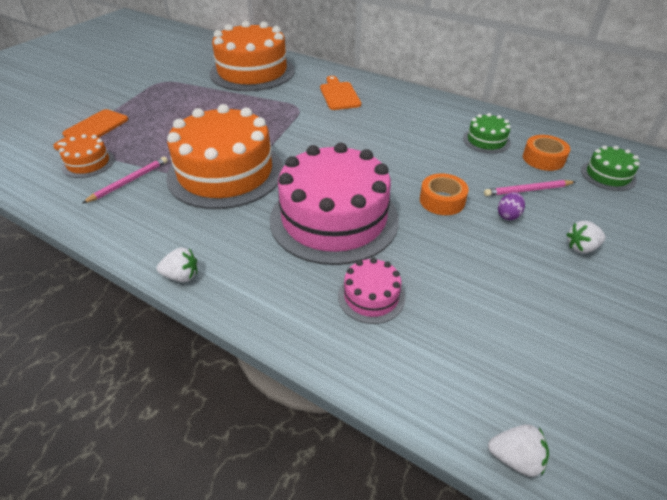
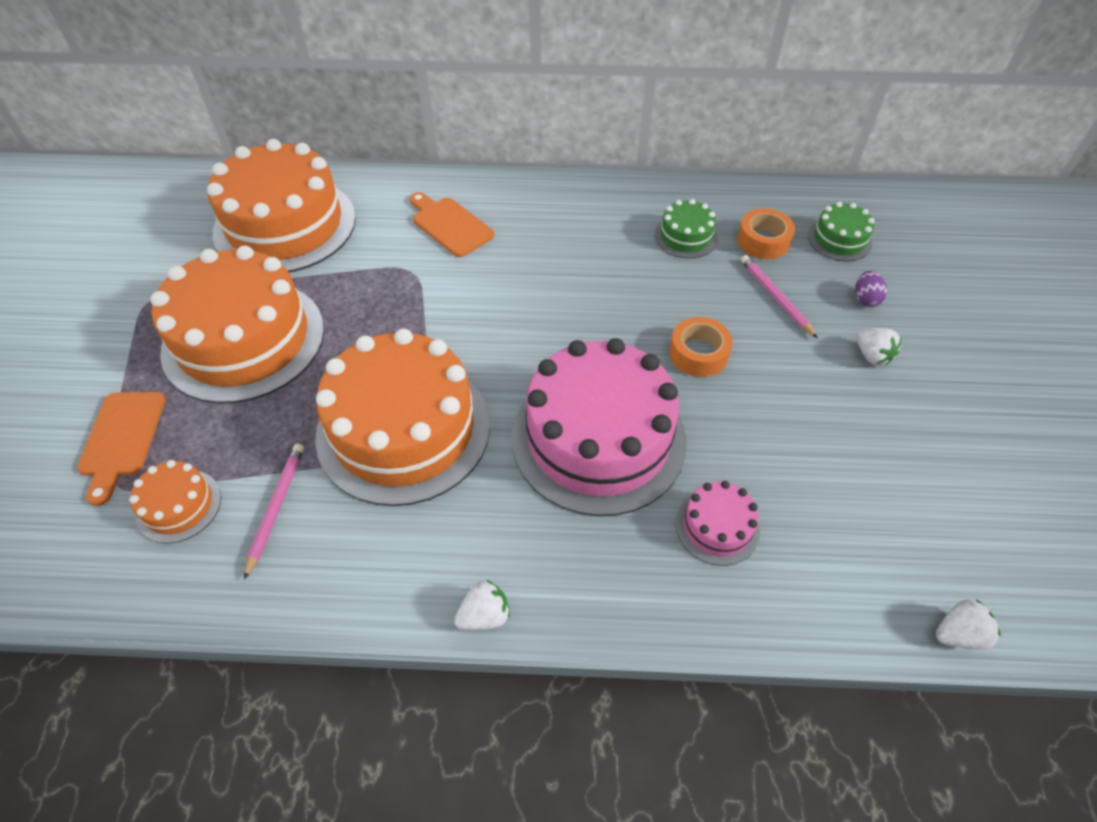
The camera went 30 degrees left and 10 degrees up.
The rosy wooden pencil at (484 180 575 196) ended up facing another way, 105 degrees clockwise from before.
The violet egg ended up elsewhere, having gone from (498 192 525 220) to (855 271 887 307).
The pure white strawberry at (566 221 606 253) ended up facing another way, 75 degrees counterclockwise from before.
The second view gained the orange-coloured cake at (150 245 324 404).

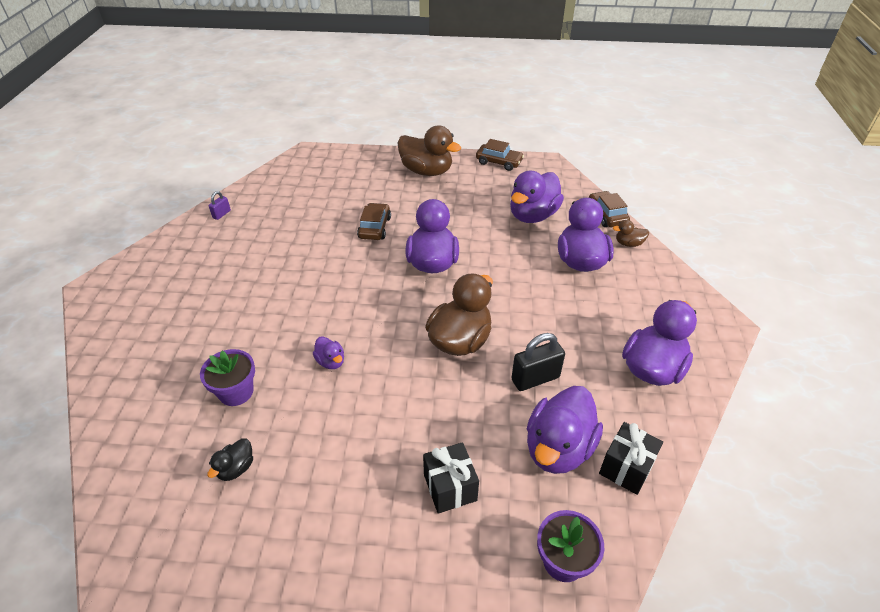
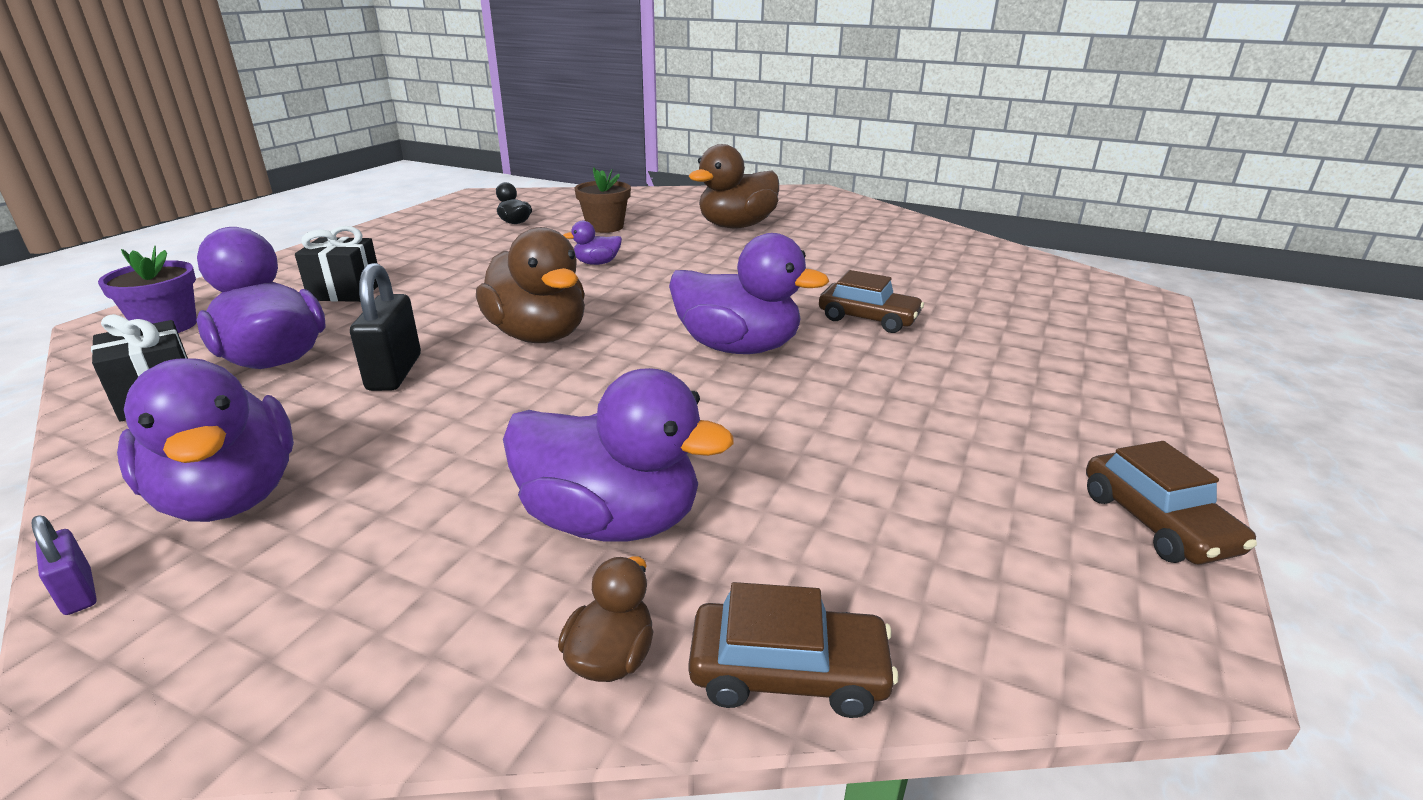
The camera went 110 degrees right and 15 degrees down.
The dark brown toy duck ended up elsewhere, having gone from (397 125 461 176) to (689 144 779 228).
The dark brown automobile at (476 139 524 171) ended up facing another way, 60 degrees counterclockwise from before.
The second view lost the violet toy duck at (510 170 564 223).
The violet padlock ended up elsewhere, having gone from (209 191 231 220) to (32 515 97 615).
What was the violet flower pot at (200 349 255 406) turned into the dark brown flower pot at (575 167 631 233).

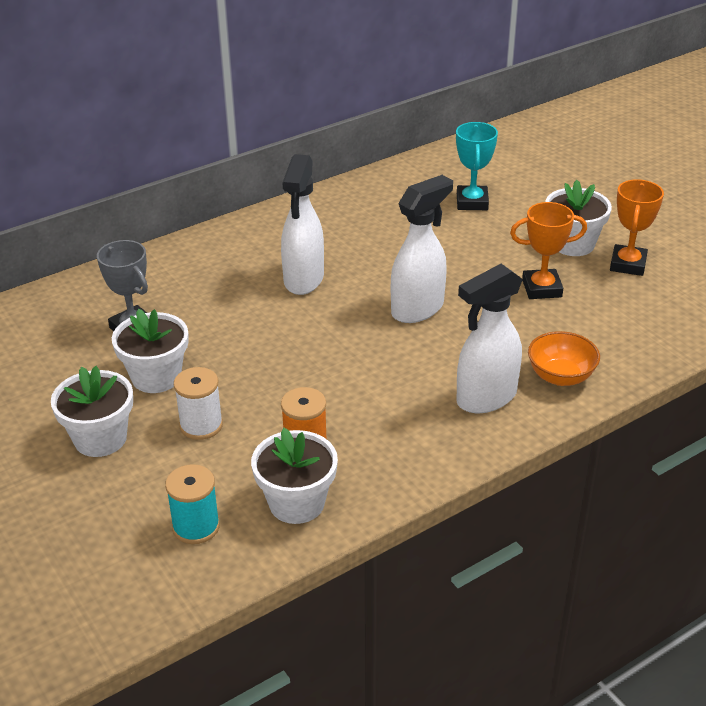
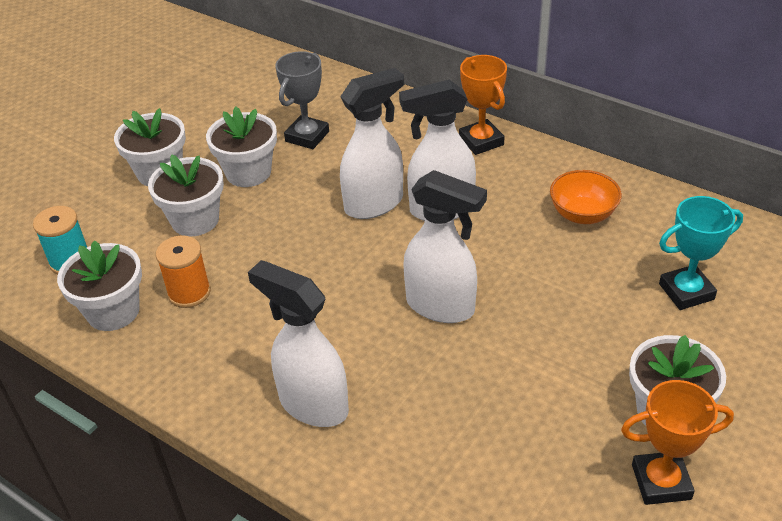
The camera went 70 degrees right and 5 degrees up.
The orange-coloured prize cup ended up elsewhere, having gone from (510 202 587 299) to (459 55 507 155).
The orange-coloured serving bowl ended up elsewhere, having gone from (528 331 600 386) to (550 170 622 224).
Where the pure white bobbin stood at (174 367 223 440), the pure white flower pot came to stand at (148 155 224 236).
The second view gained the pure white spray bottle at (340 68 404 219).

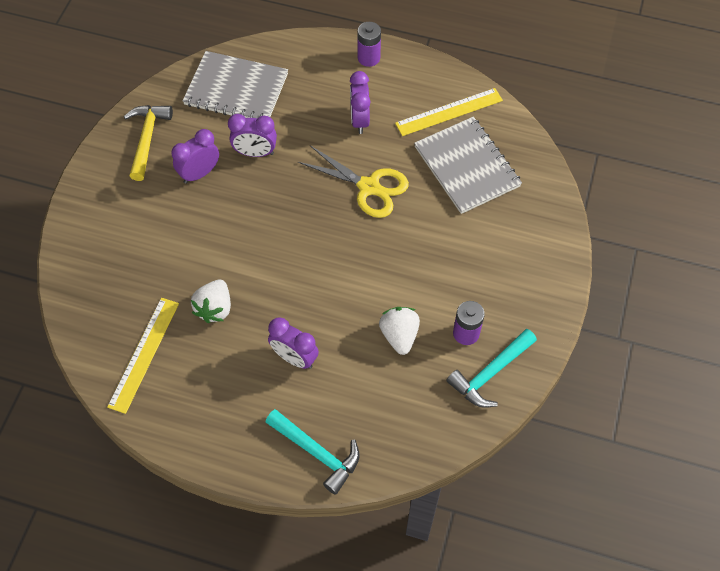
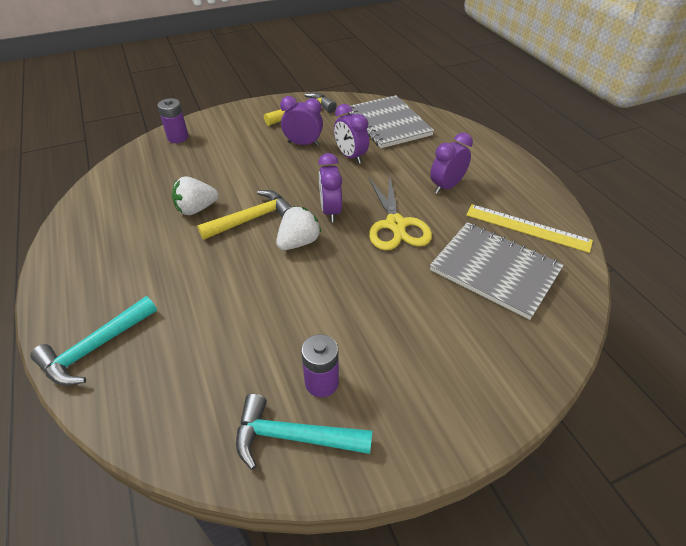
The camera went 50 degrees right and 15 degrees down.
The violet battery ended up elsewhere, having gone from (357 22 381 67) to (157 98 189 143).
The grey notepad at (414 117 522 214) ended up facing another way, 75 degrees counterclockwise from before.
The second view lost the bright yellow straightedge at (107 298 179 414).
The pure white strawberry ended up elsewhere, having gone from (379 307 420 355) to (276 206 322 250).
The violet bedside clock ended up elsewhere, having gone from (268 317 319 369) to (318 153 342 222).
The turquoise carpenter's hammer at (266 409 360 495) ended up facing another way, 45 degrees clockwise from before.
The second view gained the bright yellow carpenter's hammer at (197 190 292 240).

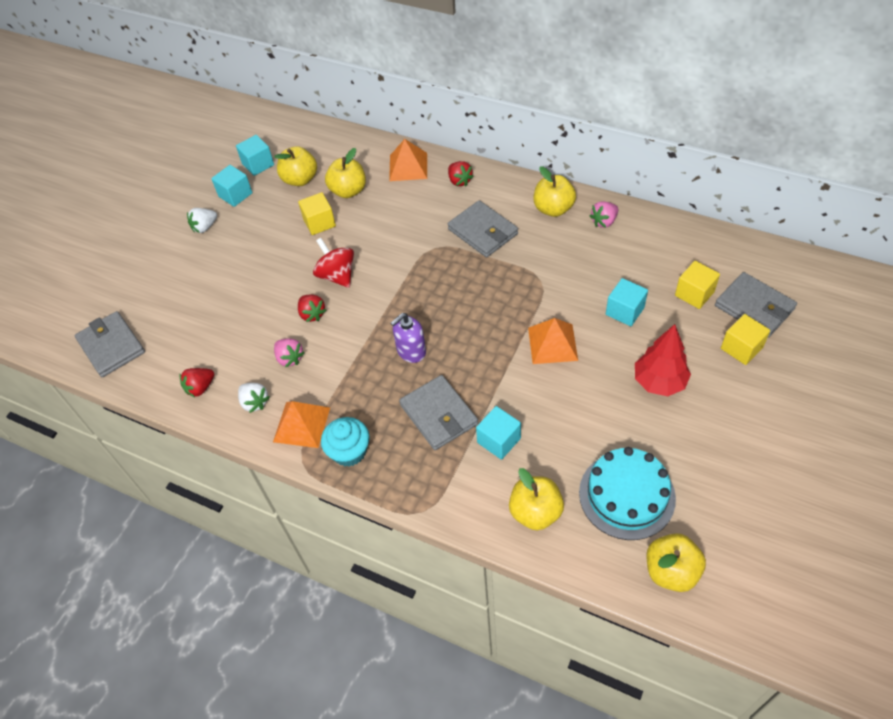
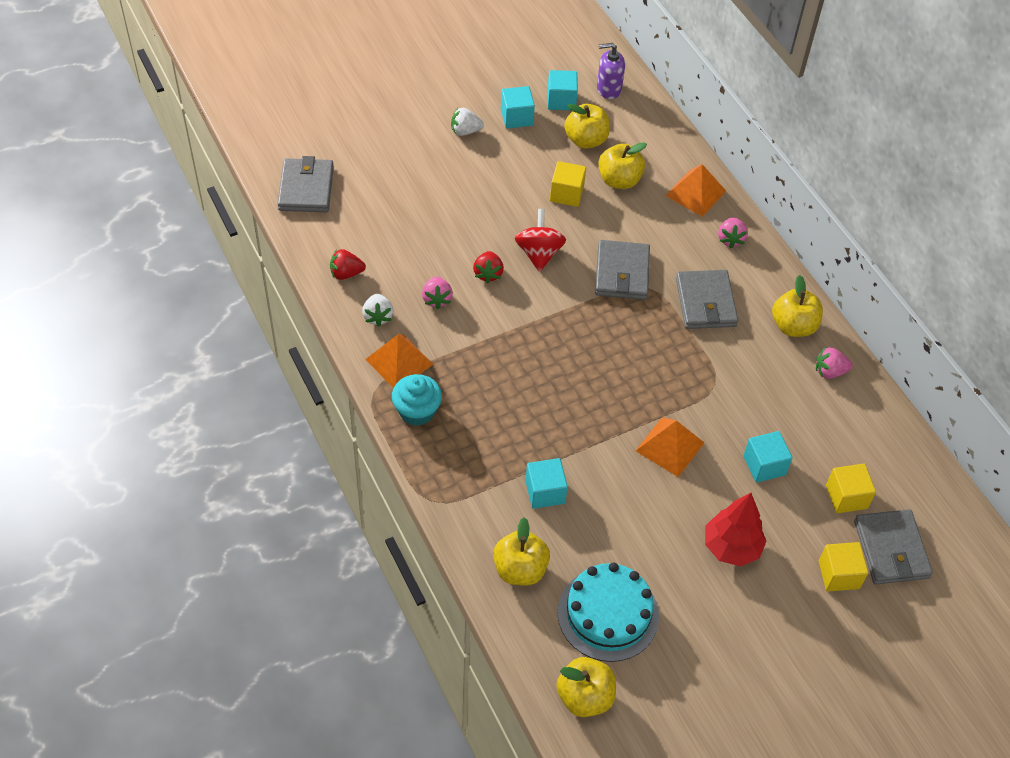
The camera went 30 degrees right and 0 degrees up.
What was the crimson strawberry at (448 161 474 186) turned into the rosy strawberry at (718 217 748 248).
The violet soap pump ended up elsewhere, having gone from (390 313 426 363) to (597 43 625 99).
The grey billfold ended up elsewhere, having gone from (399 375 478 450) to (595 240 650 300).

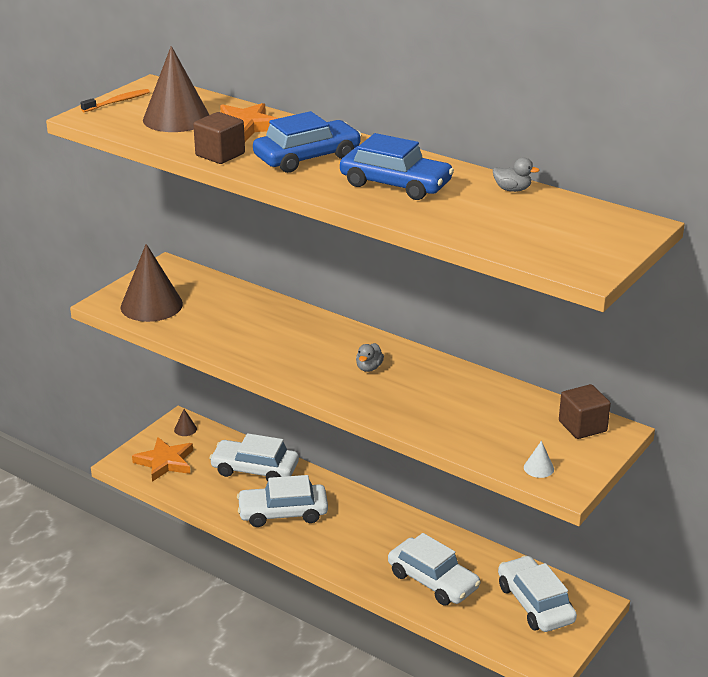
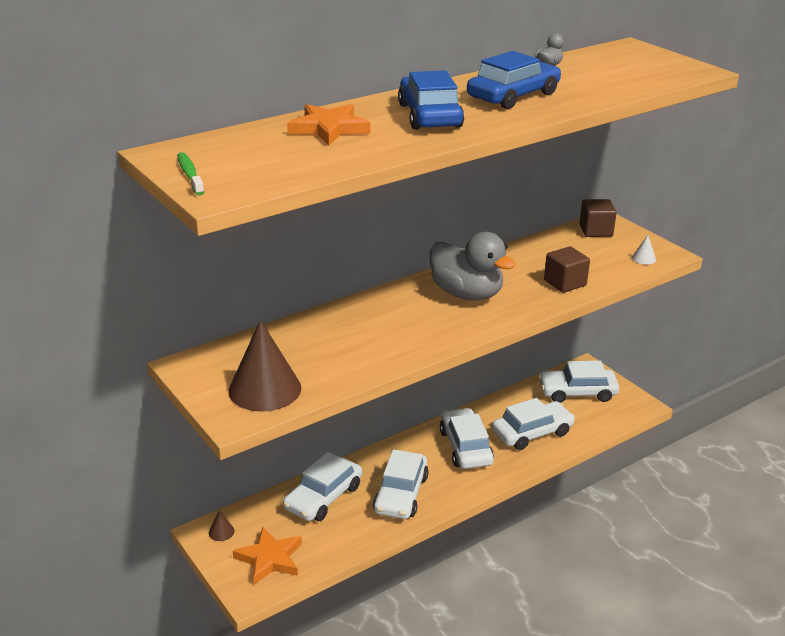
The camera went 70 degrees left and 0 degrees up.
The second view lost the dark brown solid cone at (143 46 209 132).
What was the orange-coloured toothbrush at (80 89 150 112) turned into the green toothbrush at (177 152 204 195).
The dark brown solid cube ended up elsewhere, having gone from (193 112 245 164) to (544 246 590 293).
The size of the grey toy duck at (356 343 384 372) changed by a factor of 2.50.
The second view gained the pure white automobile at (440 408 494 469).

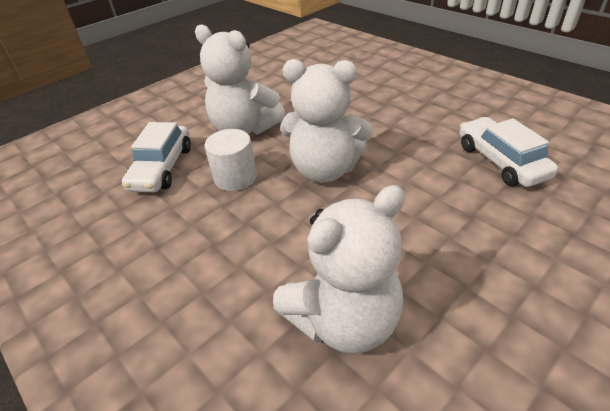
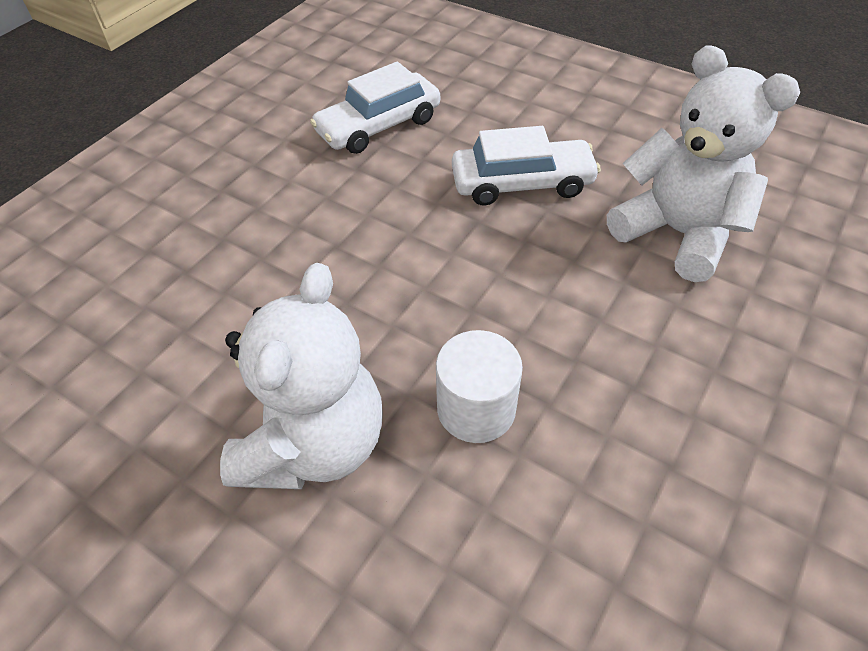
The camera went 105 degrees left and 10 degrees up.
The second view lost the pure white stuffed bear at (280 59 373 183).
The pure white automobile ended up elsewhere, having gone from (122 122 191 192) to (452 126 601 206).

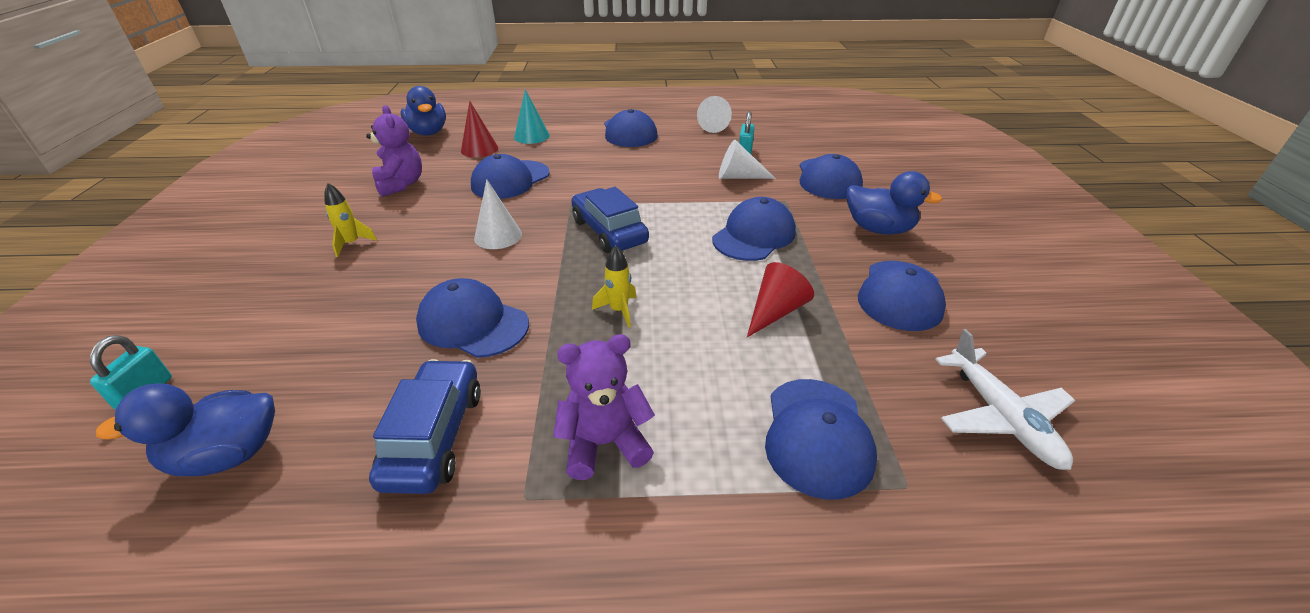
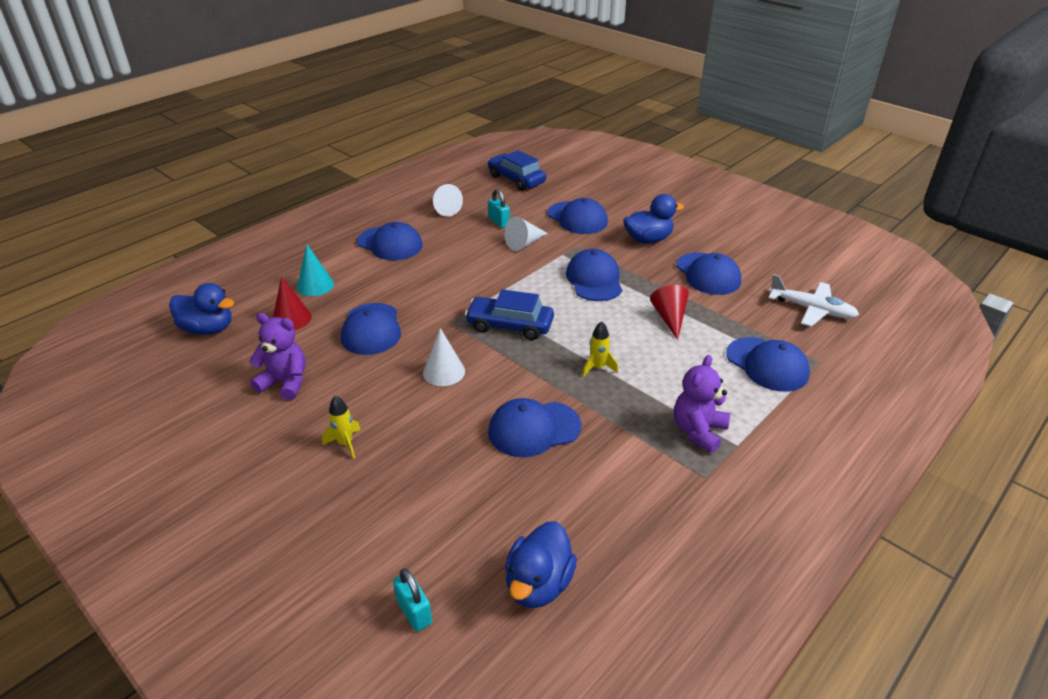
The camera went 45 degrees left and 0 degrees up.
The blue automobile ended up elsewhere, having gone from (369 359 481 494) to (488 150 546 191).

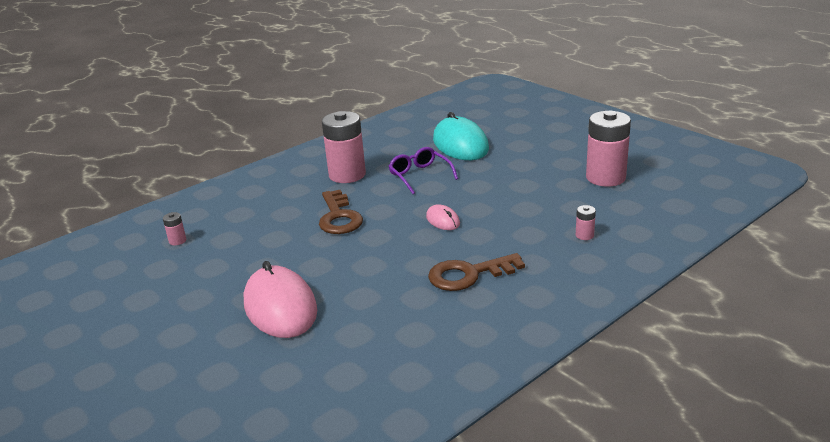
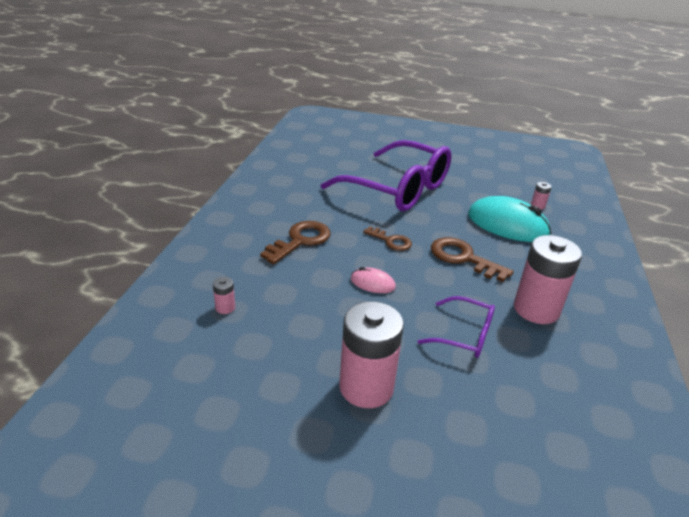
The camera went 140 degrees right and 5 degrees up.
The rosy battery ended up elsewhere, having gone from (586 111 631 187) to (340 301 404 408).
The turquoise PC mouse ended up elsewhere, having gone from (433 112 489 160) to (468 196 551 242).
Where the rosy PC mouse stood at (244 261 317 338), the violet spectacles came to stand at (321 140 452 211).
The second view gained the dark brown latchkey at (363 227 412 251).

